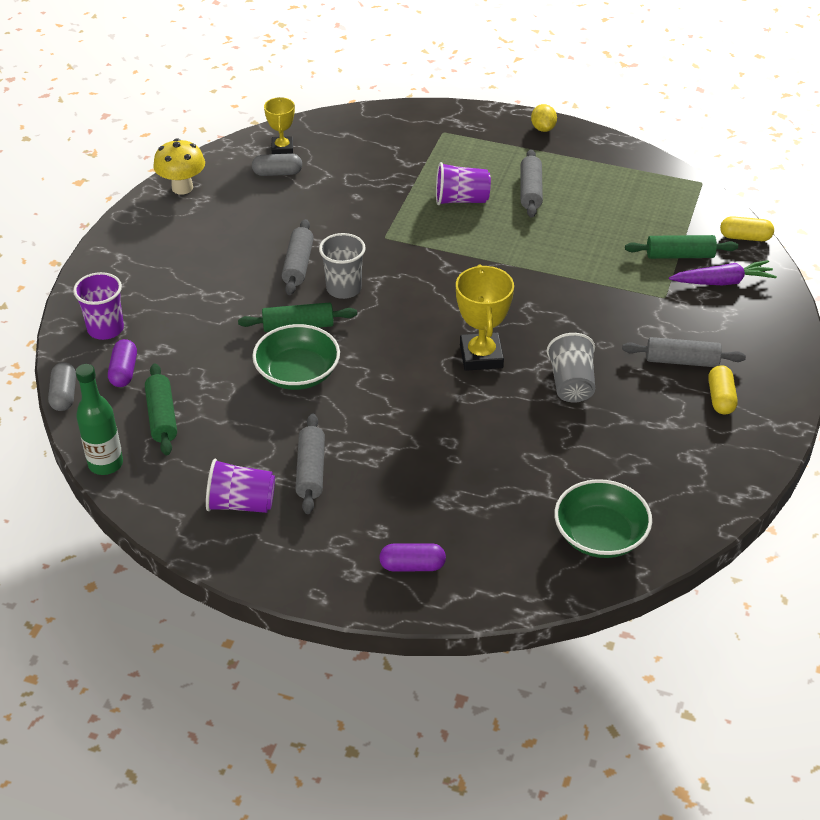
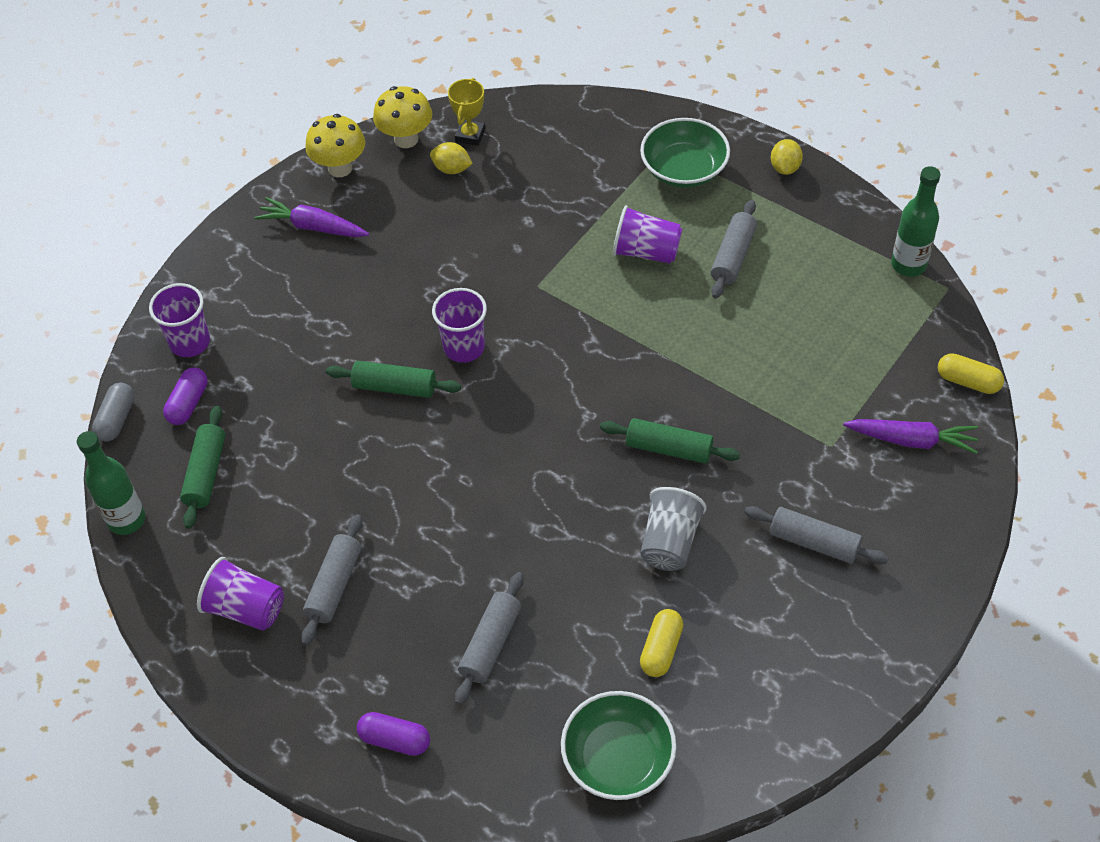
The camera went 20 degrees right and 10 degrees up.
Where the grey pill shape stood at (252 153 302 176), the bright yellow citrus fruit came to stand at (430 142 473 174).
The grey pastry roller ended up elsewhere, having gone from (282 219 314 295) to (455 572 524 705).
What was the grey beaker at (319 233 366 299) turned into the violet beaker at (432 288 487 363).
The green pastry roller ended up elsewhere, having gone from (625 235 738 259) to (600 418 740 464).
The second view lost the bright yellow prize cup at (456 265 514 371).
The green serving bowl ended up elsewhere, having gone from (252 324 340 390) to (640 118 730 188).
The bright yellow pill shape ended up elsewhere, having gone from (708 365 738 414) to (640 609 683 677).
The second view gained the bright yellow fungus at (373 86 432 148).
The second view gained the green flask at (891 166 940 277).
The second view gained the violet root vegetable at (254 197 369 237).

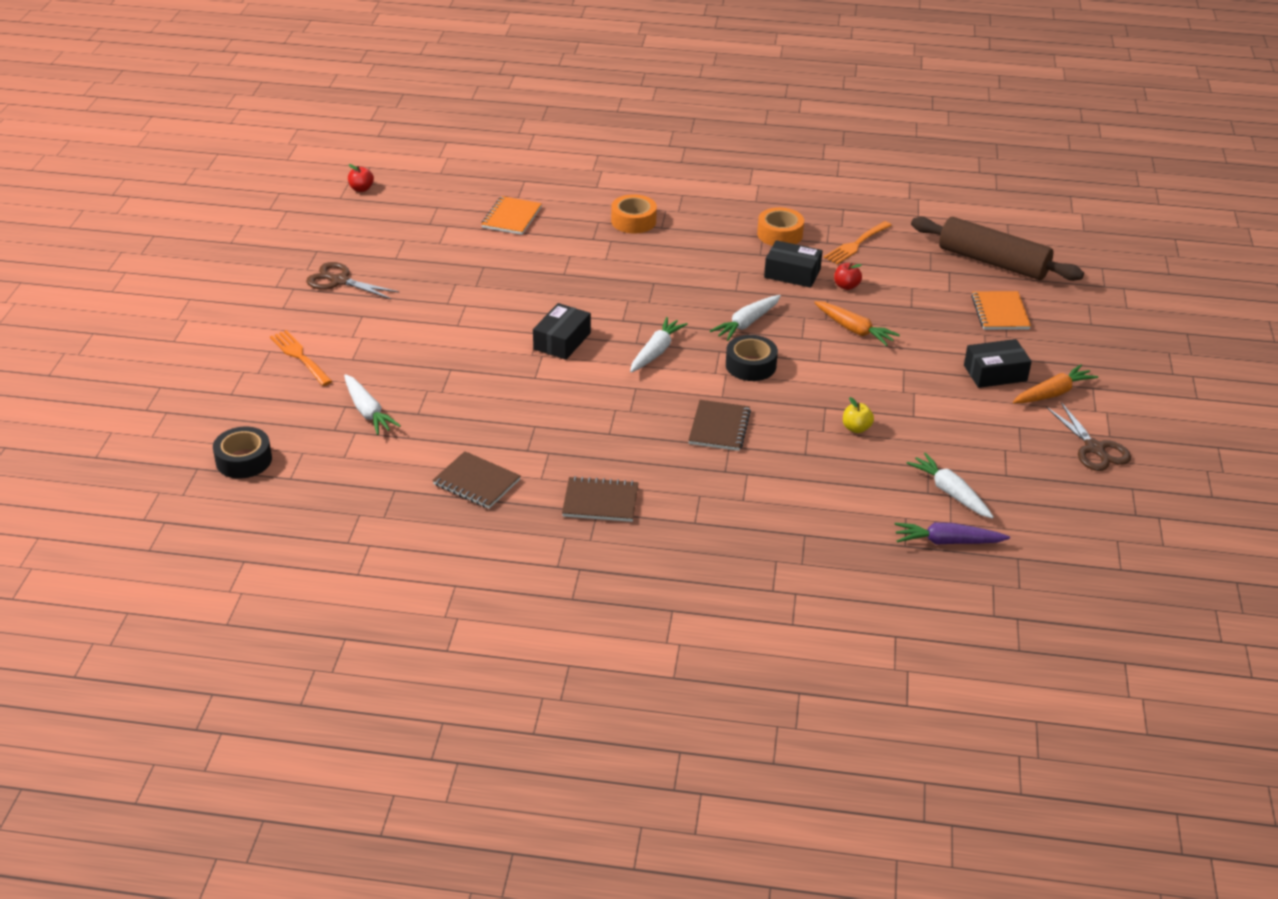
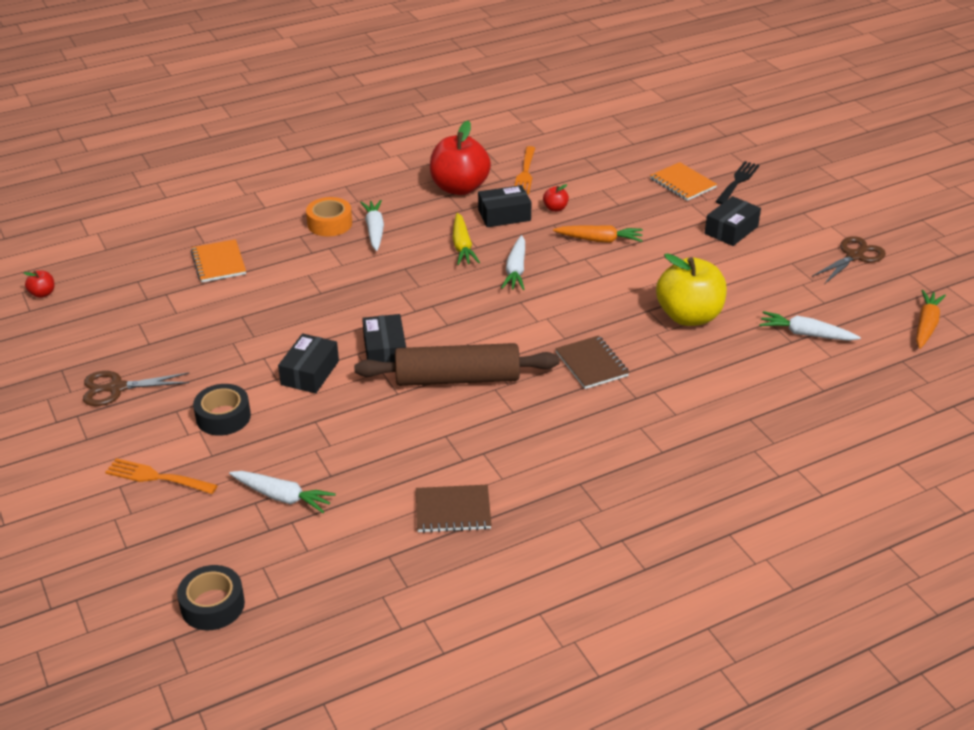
The camera went 35 degrees left and 0 degrees up.
Where the orange-coloured sticky tape stood at (757 207 804 246), the crimson toy apple came to stand at (430 121 491 195).
The dark brown pastry roller ended up elsewhere, having gone from (911 217 1084 281) to (354 343 559 386).
The pure white root vegetable ended up elsewhere, having gone from (630 317 688 373) to (360 200 384 251).
The jet-black sticky tape ended up elsewhere, having gone from (726 335 778 381) to (193 384 251 436).
The orange-coloured root vegetable ended up elsewhere, having gone from (1013 364 1098 403) to (916 290 946 349).
The size of the bright yellow toy apple at (843 397 874 433) changed by a factor of 2.42.
The dark brown scissors at (1046 402 1131 471) ended up facing another way, 75 degrees counterclockwise from before.
The second view lost the dark brown notepad at (562 476 638 522).
The second view lost the violet root vegetable at (894 522 1010 545).
The second view gained the jet-black dinner fork at (715 161 759 204).
The second view gained the bright yellow root vegetable at (452 213 480 265).
The second view gained the jet-black parcel at (278 334 339 394).

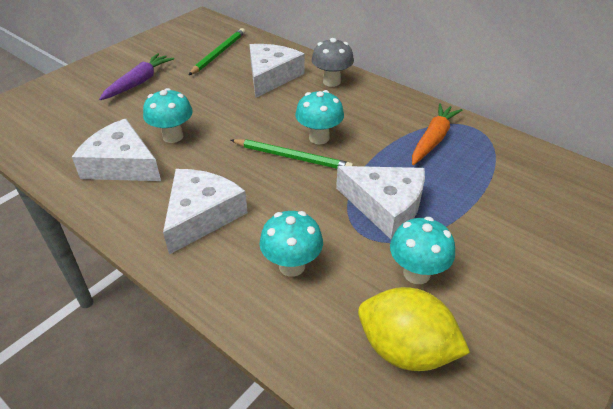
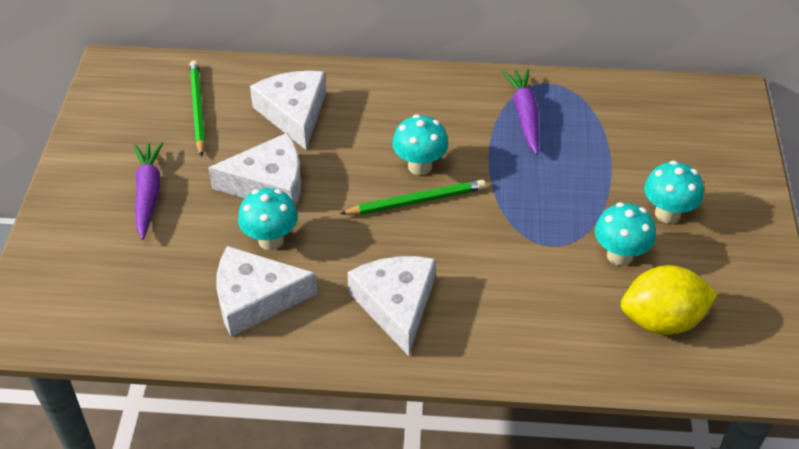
The camera went 35 degrees left and 5 degrees up.
The second view lost the grey fungus at (312 38 354 87).
What was the orange-coloured root vegetable at (412 103 462 165) turned into the violet root vegetable at (502 69 539 155).
The pure white cheese wedge ended up elsewhere, having gone from (336 166 425 239) to (208 133 301 208).
The turquoise fungus ended up elsewhere, having gone from (259 211 323 277) to (644 161 704 224).

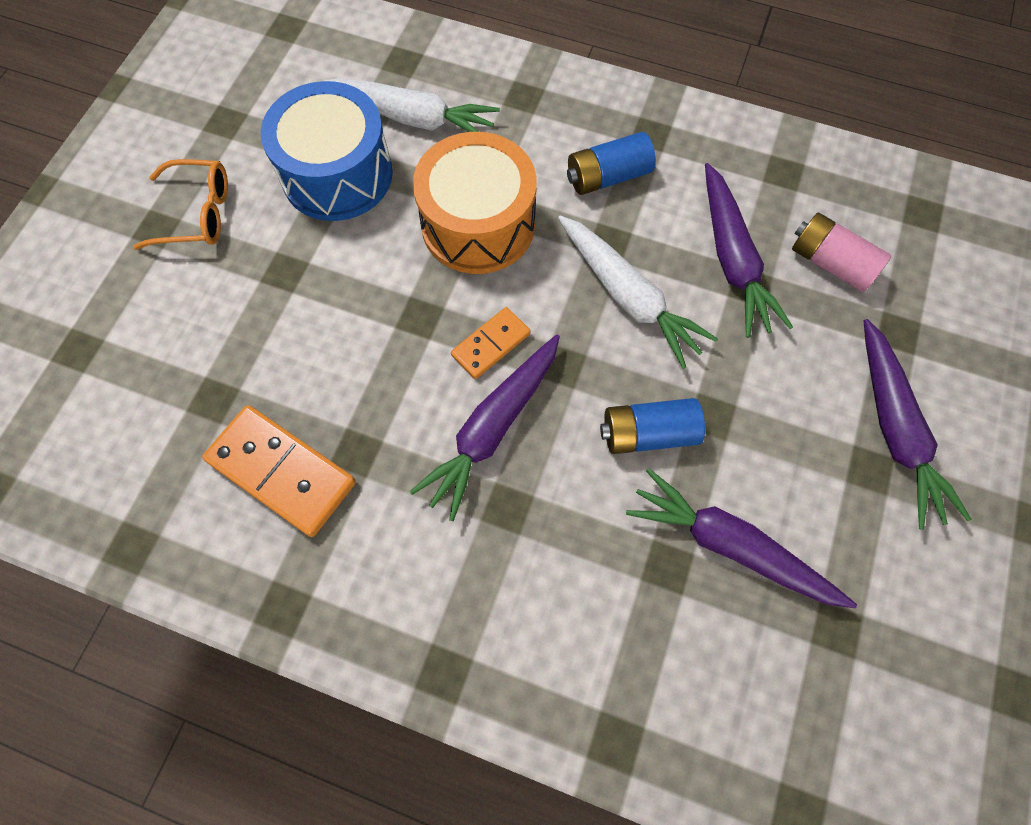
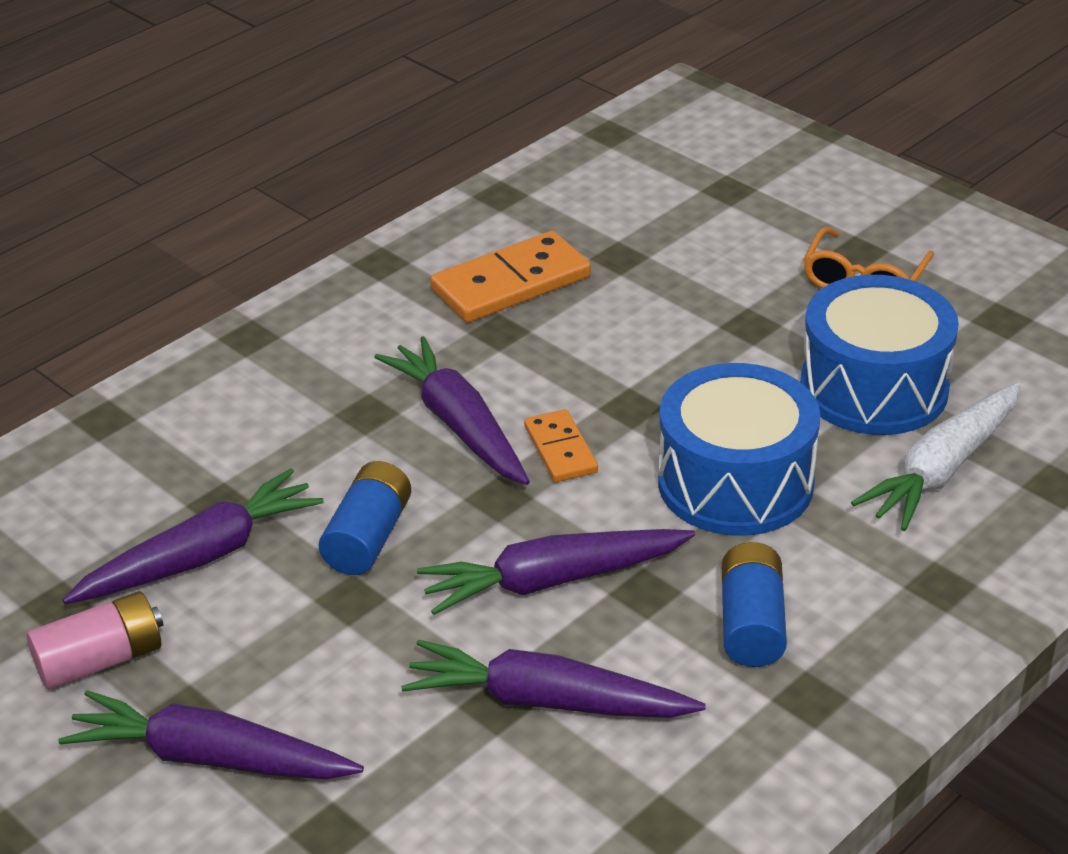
The camera went 115 degrees right and 30 degrees down.
What was the orange-coloured drum at (413 132 537 274) turned into the blue drum at (658 363 820 536).
The rosy battery ended up elsewhere, having gone from (792 213 891 292) to (27 591 163 690).
What was the pure white root vegetable at (558 215 718 369) turned into the violet root vegetable at (417 529 695 615).

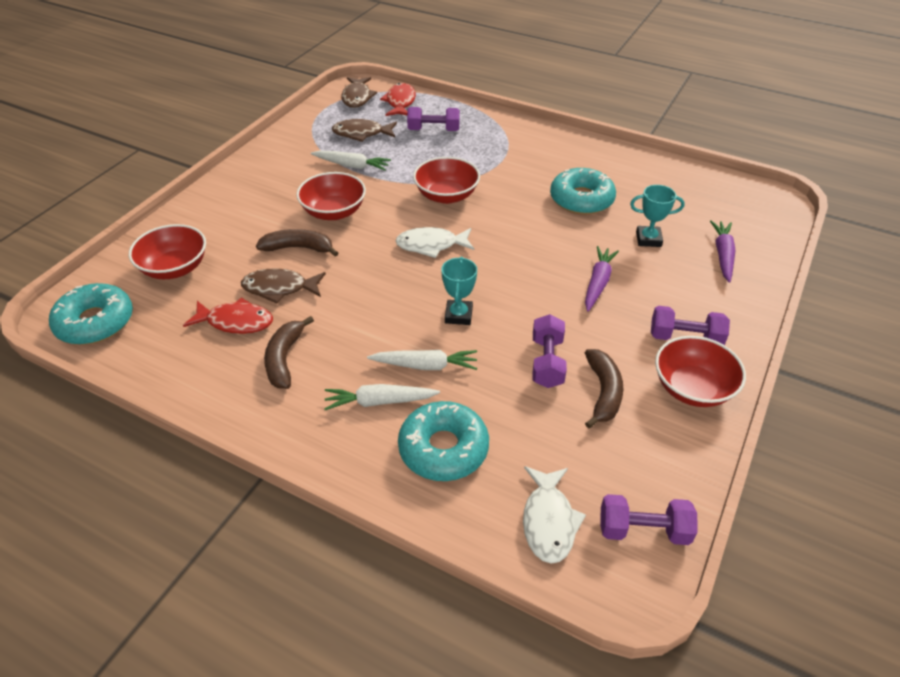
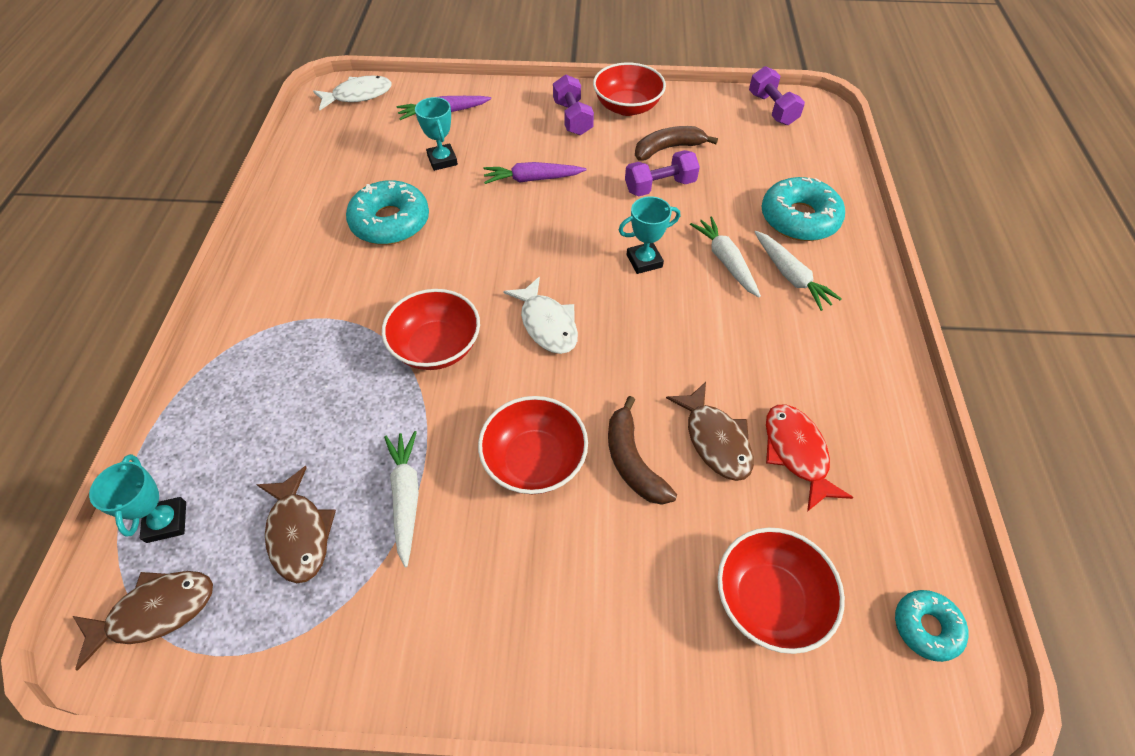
The camera went 115 degrees left and 10 degrees up.
Where the crimson toy fish stood at (380 83 416 116), the turquoise prize cup came to stand at (89 454 186 543).
The second view lost the violet hand weight at (407 107 460 131).
The size of the turquoise glazed donut at (49 283 133 345) changed by a factor of 0.57.
The second view lost the dark brown banana fruit at (264 316 314 389).
The pure white toy fish ended up elsewhere, having gone from (523 466 586 564) to (313 76 392 110).

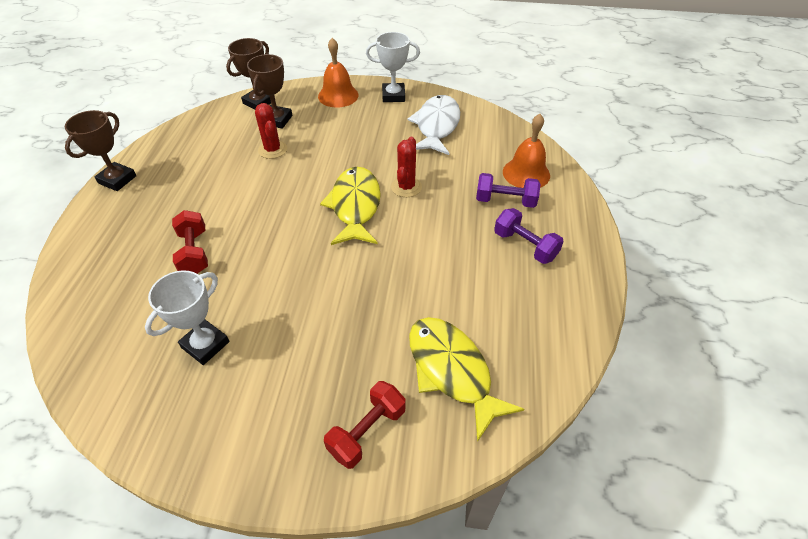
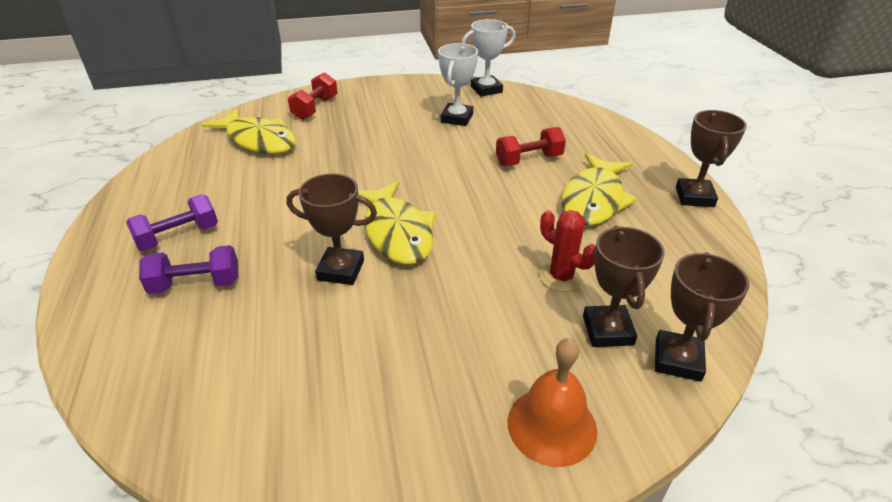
The camera went 160 degrees right and 10 degrees down.
The pure white prize cup ended up elsewhere, having gone from (366 32 420 102) to (462 19 515 97).
The second view lost the pure white toy fish at (407 95 460 155).
The second view lost the orange-coloured school bell at (503 114 550 188).
Where the crimson saguaro cactus stood at (391 137 422 197), the dark brown prize cup came to stand at (286 173 377 285).
The violet hand weight at (494 208 564 264) ended up facing another way, 60 degrees counterclockwise from before.
The crimson hand weight at (172 210 208 274) ended up facing another way, 75 degrees counterclockwise from before.
The second view gained the bright yellow toy fish at (561 153 638 226).

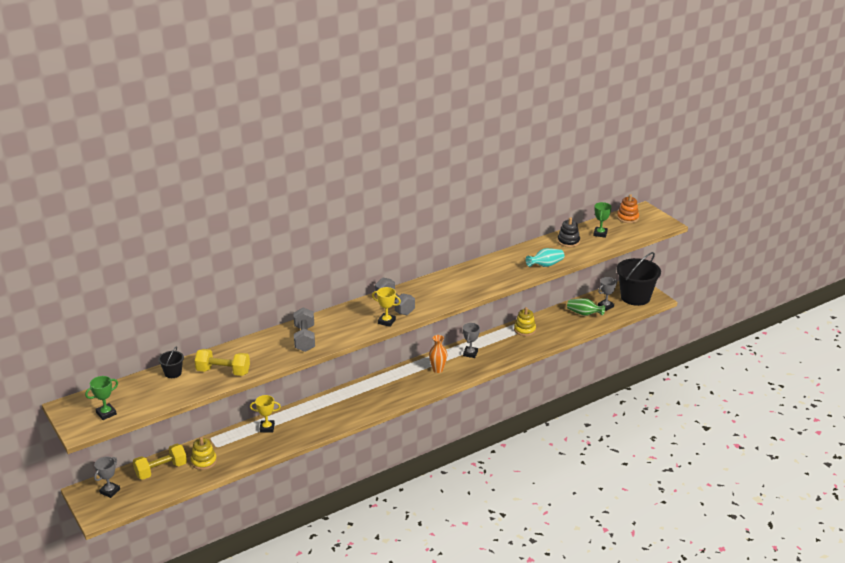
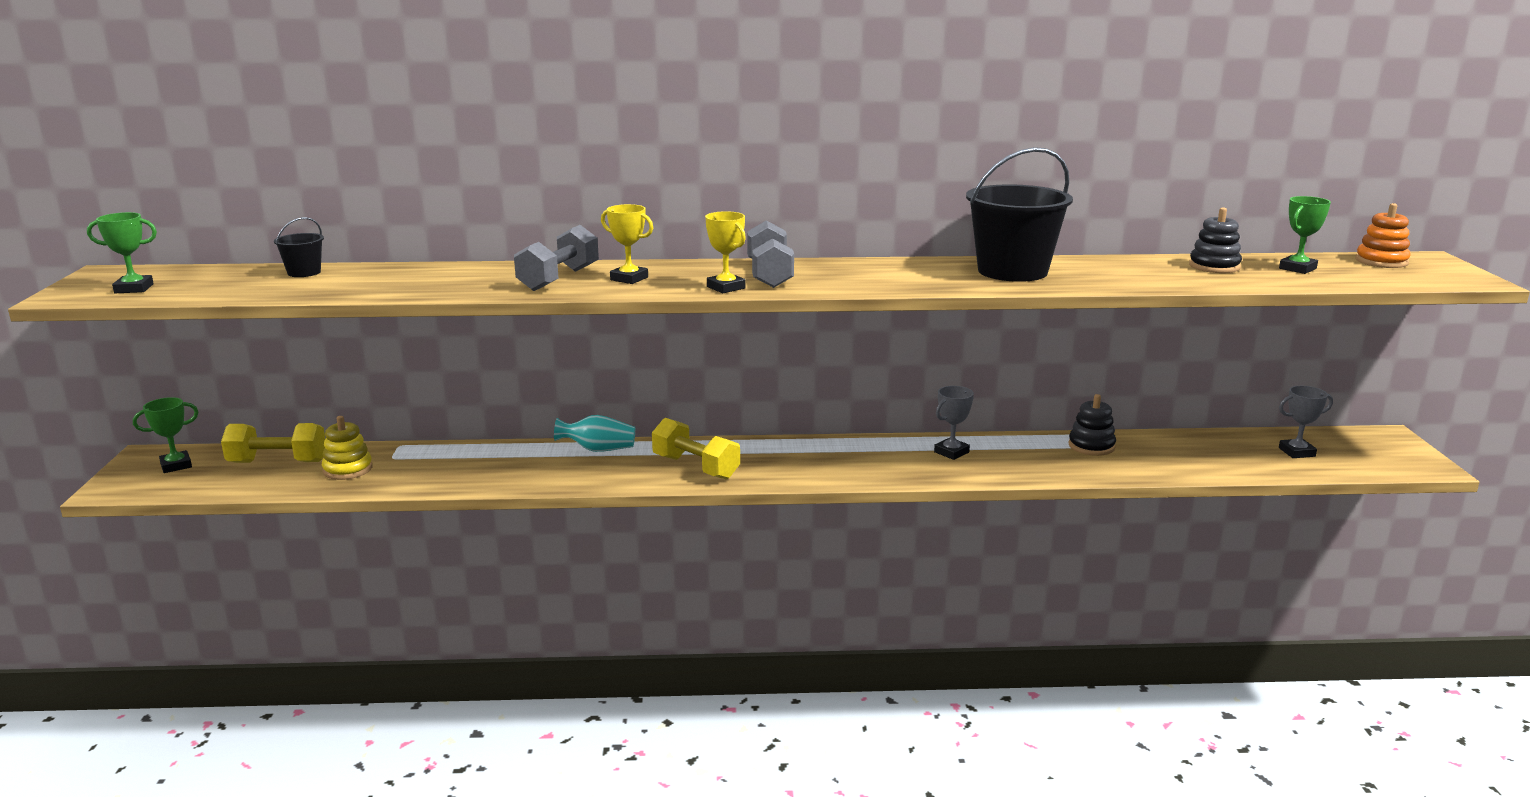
The camera went 30 degrees right and 10 degrees down.
The turquoise tall vase ended up elsewhere, having gone from (526 248 564 267) to (554 415 635 452).
The jet-black bucket ended up elsewhere, having gone from (616 252 661 306) to (966 147 1073 282).
The second view lost the green tall vase at (567 298 605 316).
What was the bright yellow stacking rings at (514 307 536 336) turned into the jet-black stacking rings at (1068 394 1116 456).
The second view lost the orange-coloured tall vase at (429 335 447 373).
The bright yellow hand weight ended up elsewhere, having gone from (195 349 250 376) to (652 418 740 480).
The bright yellow prize cup ended up elsewhere, having gone from (250 395 281 432) to (601 204 653 284).
What was the grey prize cup at (94 457 120 498) turned into the green prize cup at (133 397 198 473).

